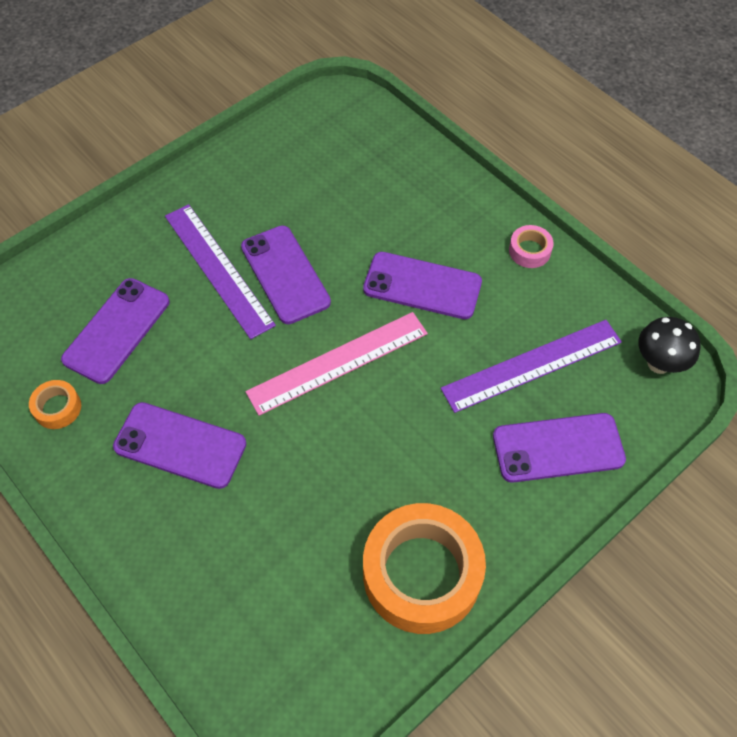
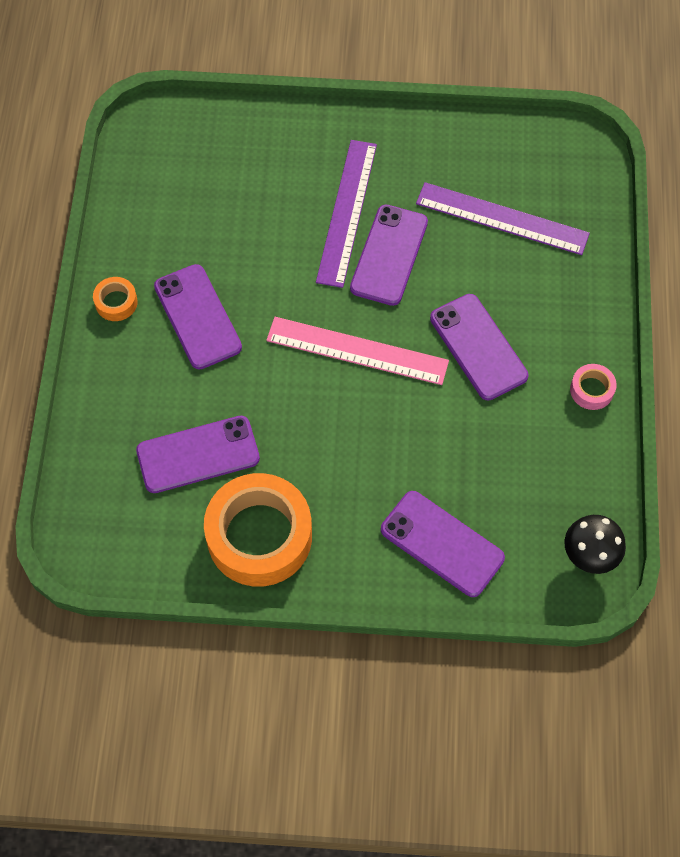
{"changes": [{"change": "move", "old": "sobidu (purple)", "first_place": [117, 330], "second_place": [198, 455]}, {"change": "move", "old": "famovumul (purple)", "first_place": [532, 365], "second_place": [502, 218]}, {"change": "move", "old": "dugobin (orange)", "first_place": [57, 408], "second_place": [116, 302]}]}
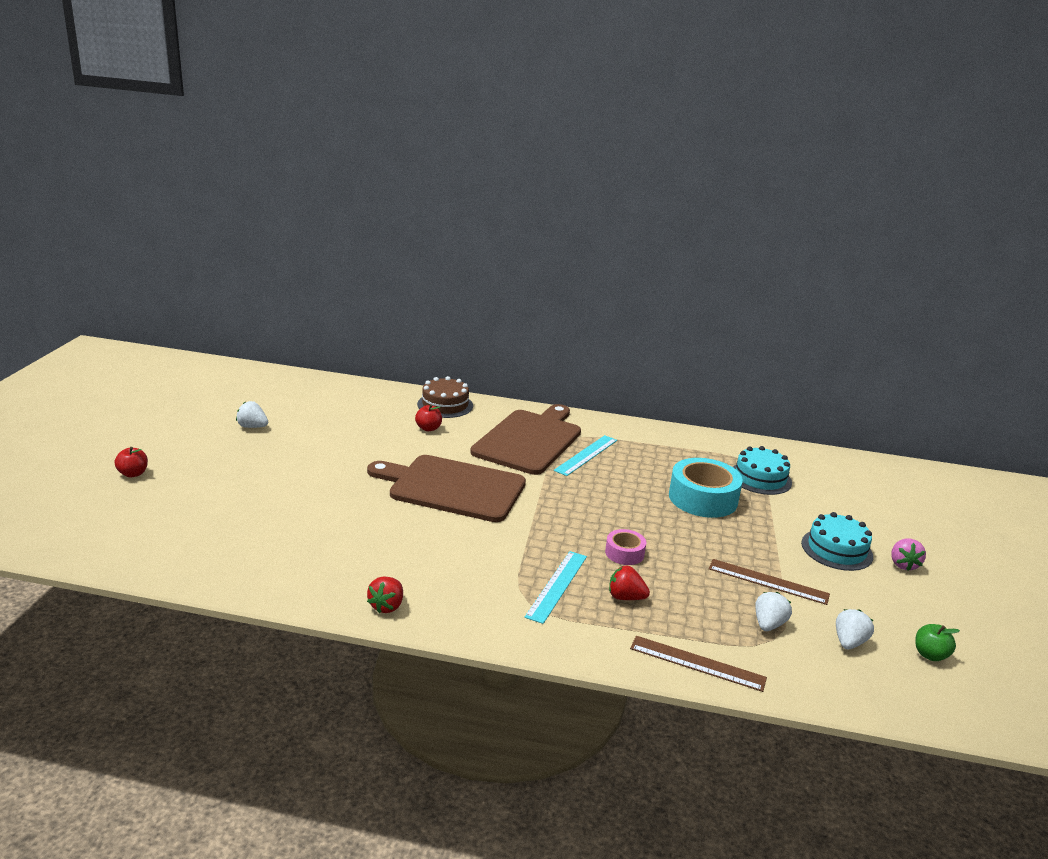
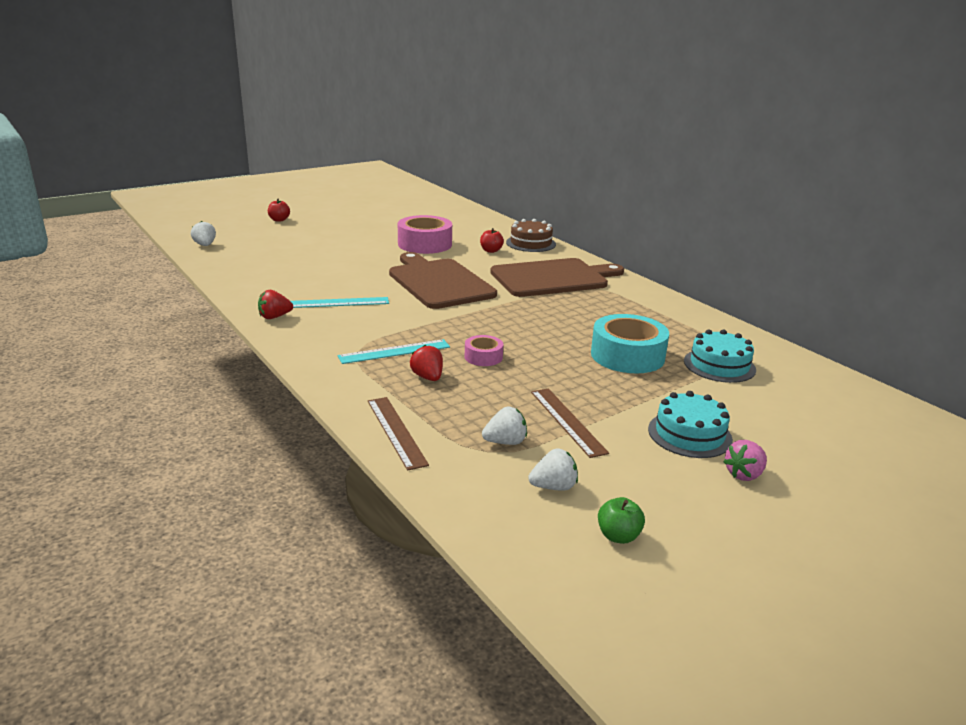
{"changes": [{"change": "move", "old": "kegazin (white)", "first_place": [252, 427], "second_place": [205, 245]}, {"change": "move", "old": "famovumul (turquoise)", "first_place": [586, 455], "second_place": [339, 302]}, {"change": "insert", "new": "dugobin (pink)", "second_place": [425, 244]}]}
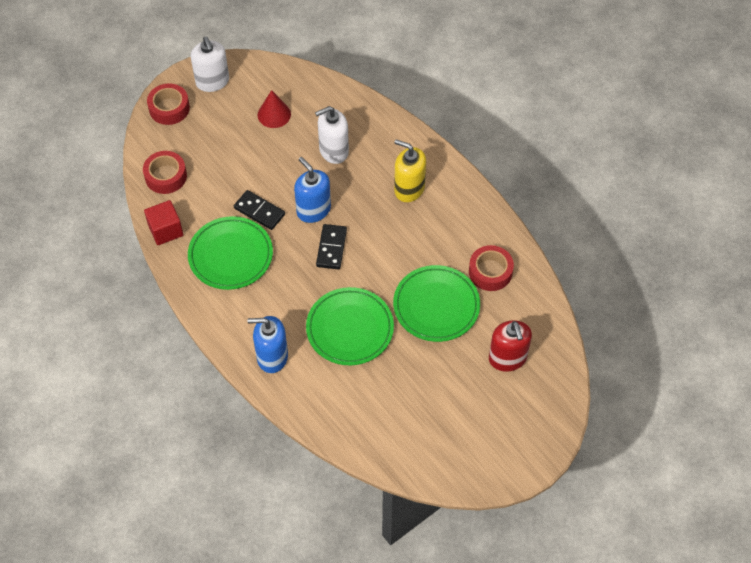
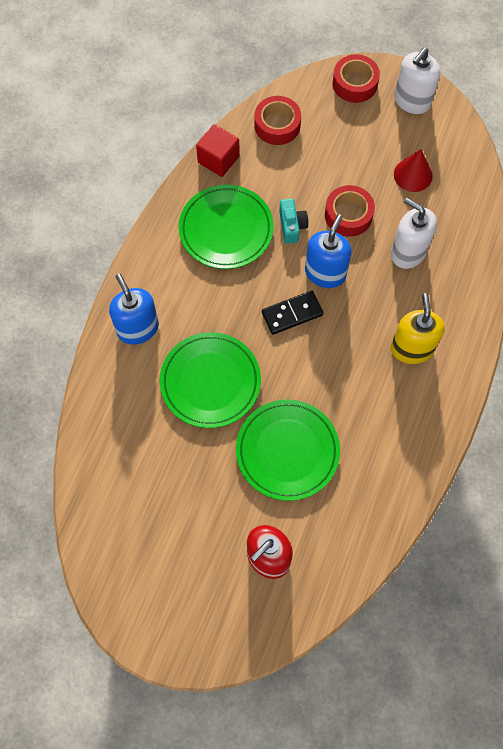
{"changes": [{"change": "replace", "old": "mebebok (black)", "new": "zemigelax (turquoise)", "first_place": [259, 211], "second_place": [292, 226]}, {"change": "move", "old": "dugobin (red)", "first_place": [490, 272], "second_place": [348, 215]}]}
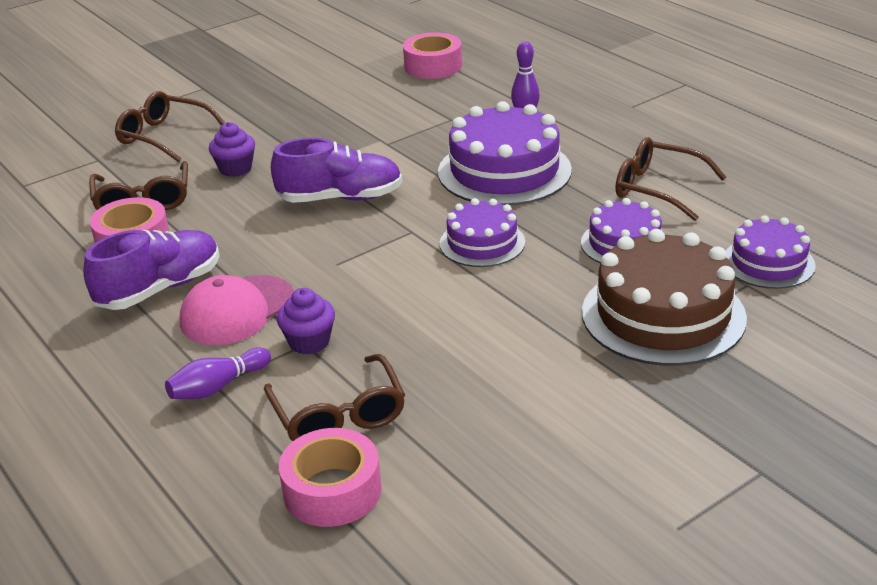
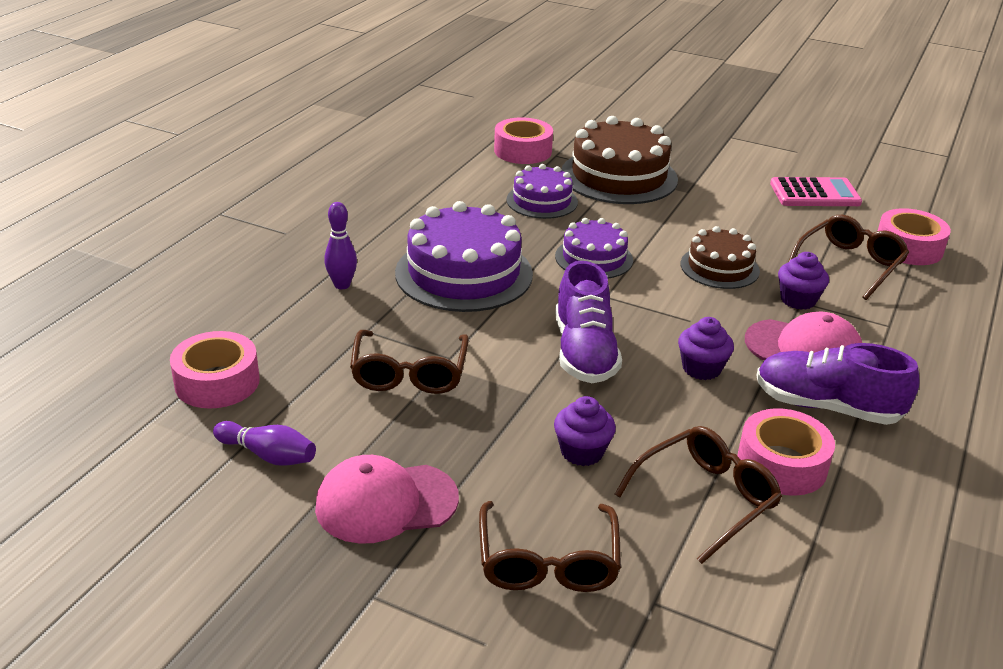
{"changes": [{"change": "move", "old": "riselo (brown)", "first_place": [657, 189], "second_place": [409, 374]}, {"change": "rotate", "old": "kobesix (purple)", "first_place": [340, 198], "second_place": [584, 352], "degrees": -150}, {"change": "replace", "old": "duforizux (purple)", "new": "dugobin (pink)", "first_place": [768, 263], "second_place": [522, 151]}, {"change": "move", "old": "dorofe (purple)", "first_place": [218, 387], "second_place": [268, 455]}, {"change": "insert", "new": "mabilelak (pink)", "second_place": [814, 193]}, {"change": "insert", "new": "duforizux (brown)", "second_place": [719, 267]}, {"change": "insert", "new": "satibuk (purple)", "second_place": [701, 368]}, {"change": "insert", "new": "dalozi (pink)", "second_place": [386, 503]}]}
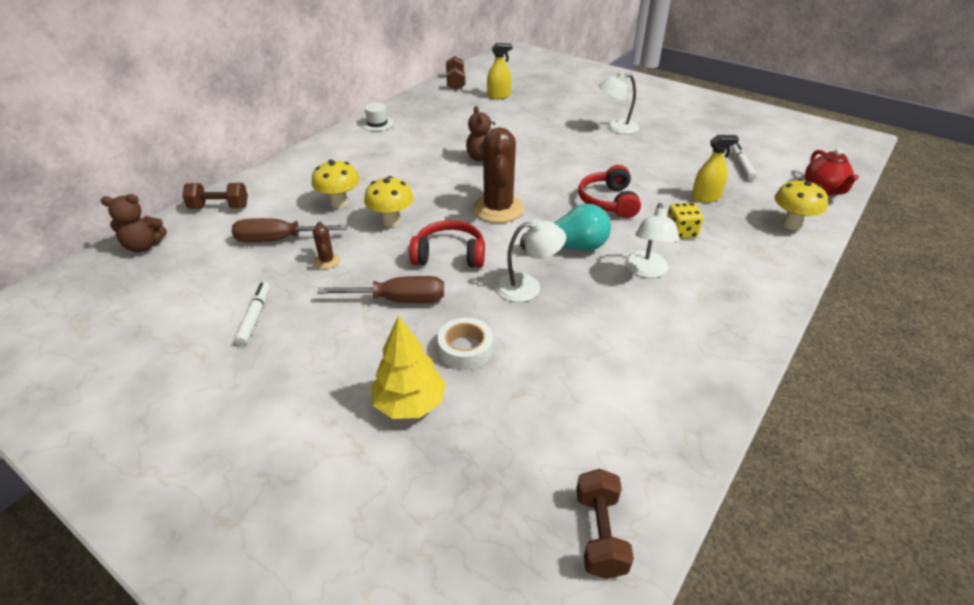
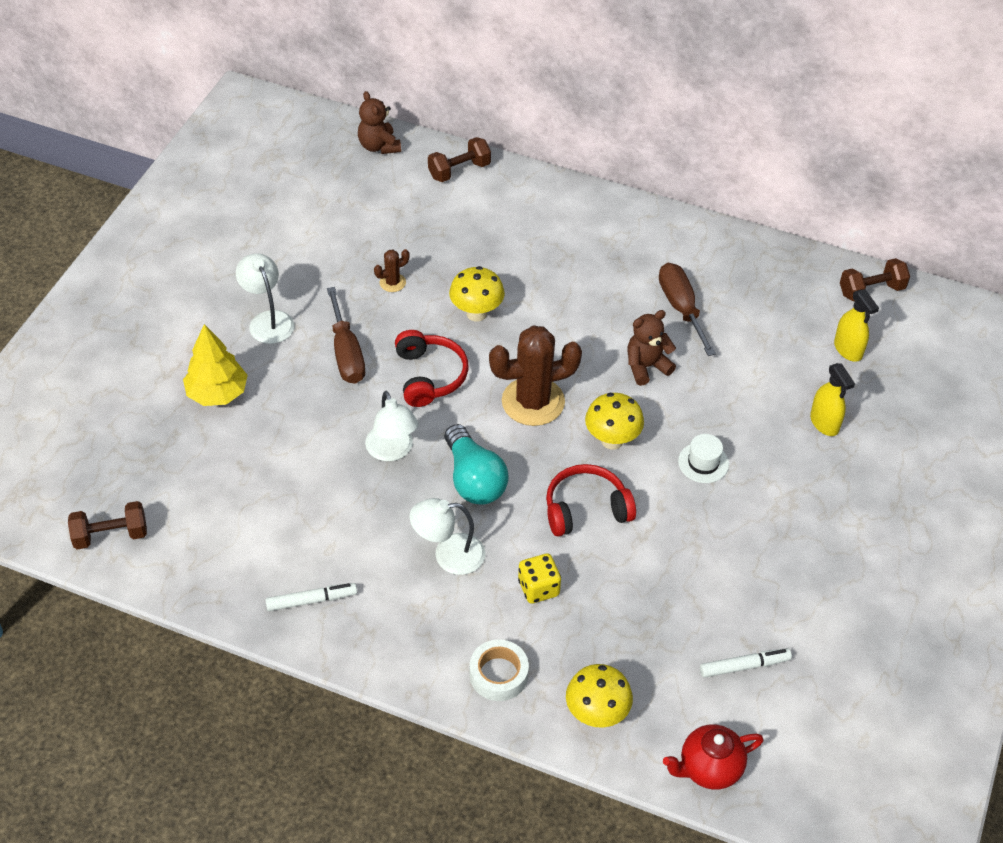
{"changes": [{"change": "move", "old": "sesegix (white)", "first_place": [616, 128], "second_place": [268, 320]}, {"change": "move", "old": "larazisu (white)", "first_place": [377, 123], "second_place": [703, 463]}, {"change": "move", "old": "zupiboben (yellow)", "first_place": [705, 197], "second_place": [824, 423]}, {"change": "move", "old": "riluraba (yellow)", "first_place": [339, 203], "second_place": [612, 440]}, {"change": "rotate", "old": "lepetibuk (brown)", "first_place": [219, 207], "second_place": [459, 171], "degrees": 75}, {"change": "move", "old": "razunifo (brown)", "first_place": [278, 240], "second_place": [681, 308]}, {"change": "move", "old": "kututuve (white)", "first_place": [255, 317], "second_place": [311, 600]}, {"change": "move", "old": "dugobin (white)", "first_place": [465, 349], "second_place": [498, 674]}]}
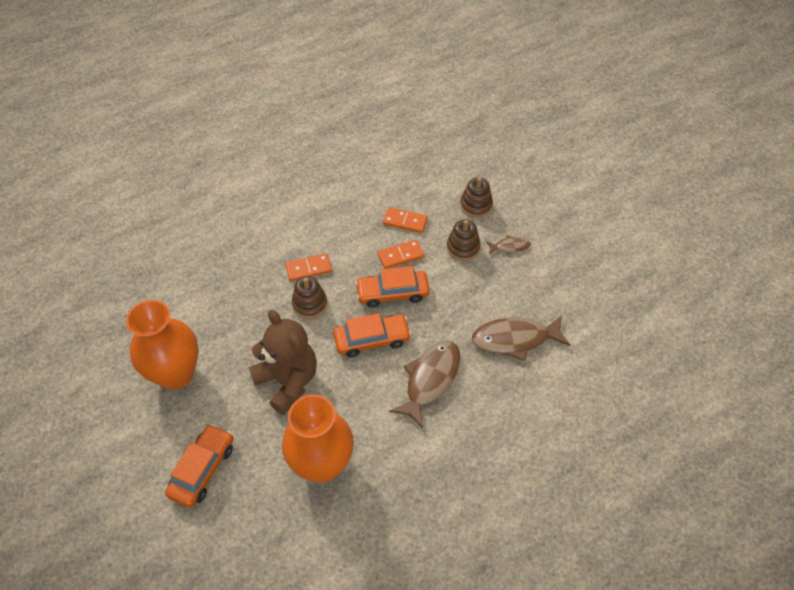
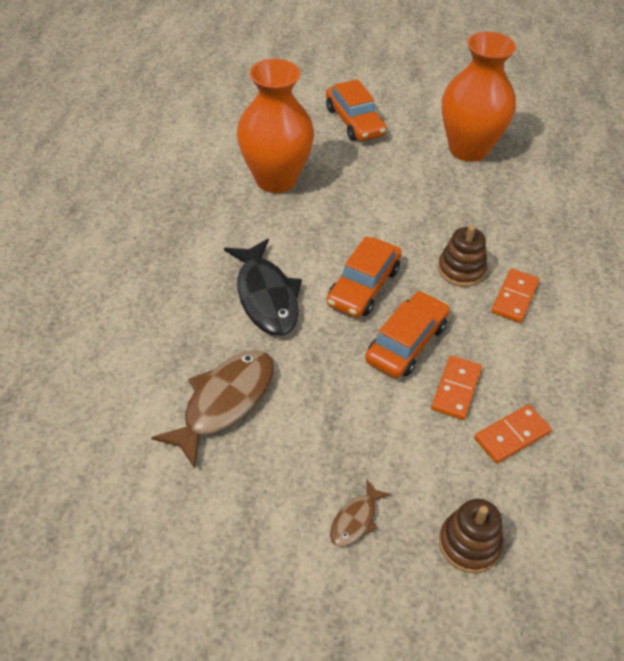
{"changes": [{"change": "delete", "old": "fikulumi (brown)", "first_place": [463, 248]}, {"change": "delete", "old": "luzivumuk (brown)", "first_place": [288, 381]}, {"change": "recolor", "old": "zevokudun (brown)", "new": "zevokudun (black)", "first_place": [430, 380], "second_place": [266, 296]}]}
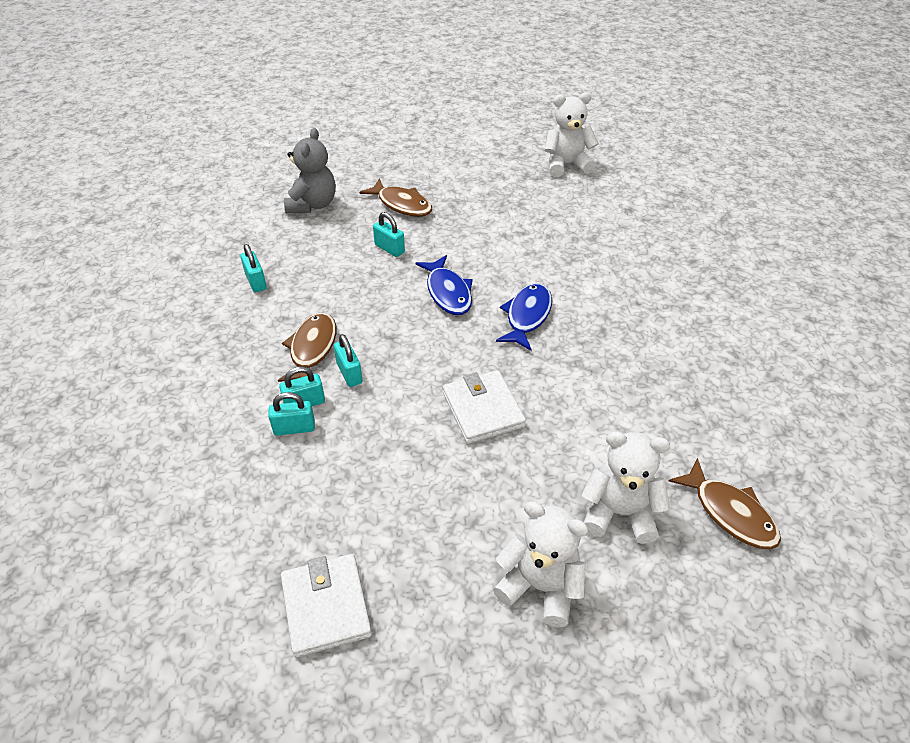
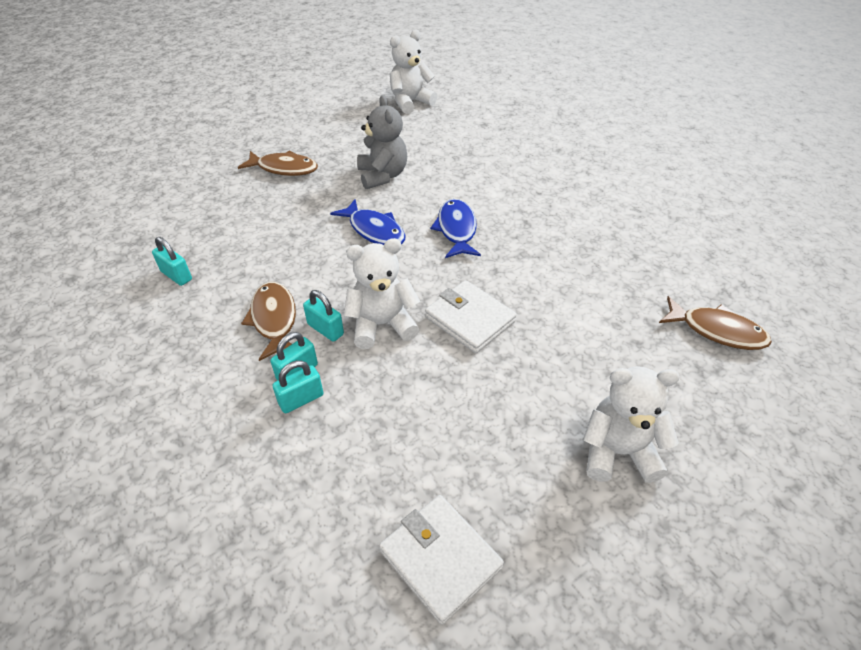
{"changes": [{"change": "move", "old": "luzivumuk (grey)", "first_place": [312, 204], "second_place": [382, 176]}, {"change": "delete", "old": "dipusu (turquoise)", "first_place": [389, 249]}, {"change": "move", "old": "luzivumuk (white)", "first_place": [619, 513], "second_place": [382, 325]}]}
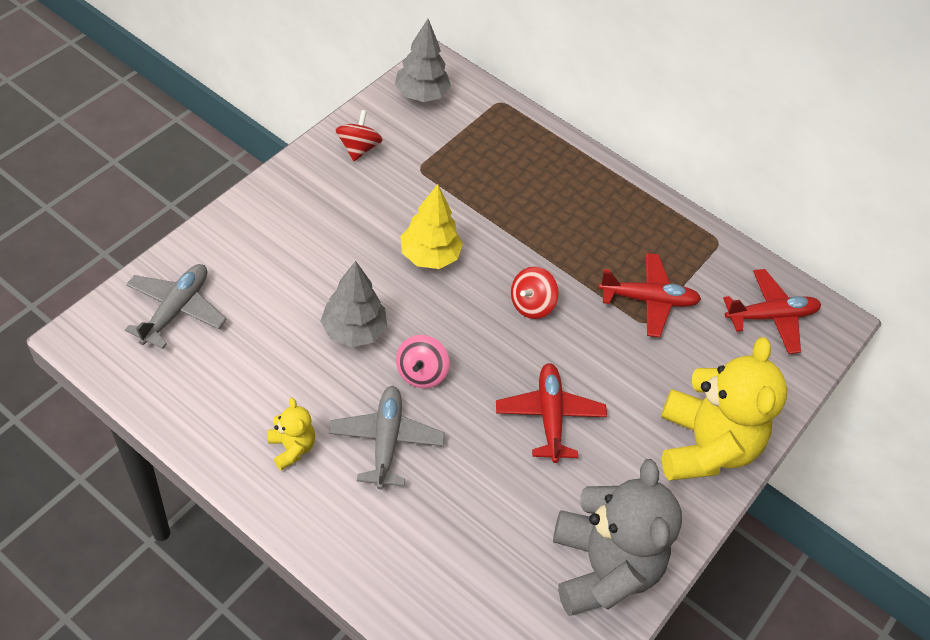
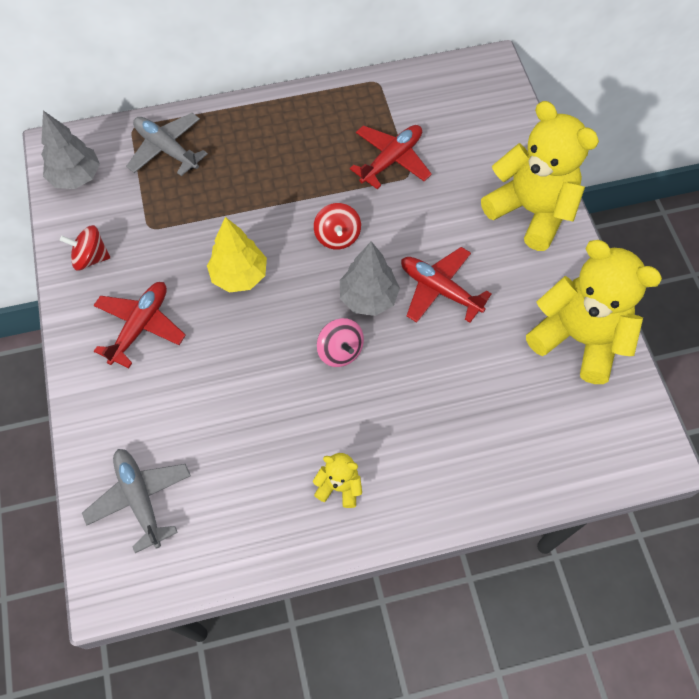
{"changes": [{"change": "rotate", "old": "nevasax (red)", "first_place": [358, 148], "second_place": [91, 258], "degrees": -45}, {"change": "move", "old": "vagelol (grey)", "first_place": [354, 330], "second_place": [368, 298]}, {"change": "move", "old": "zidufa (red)", "first_place": [770, 316], "second_place": [140, 326]}, {"change": "move", "old": "zidufa (grey)", "first_place": [386, 440], "second_place": [166, 149]}, {"change": "recolor", "old": "luzivumuk (grey)", "new": "luzivumuk (yellow)", "first_place": [602, 568], "second_place": [578, 338]}]}
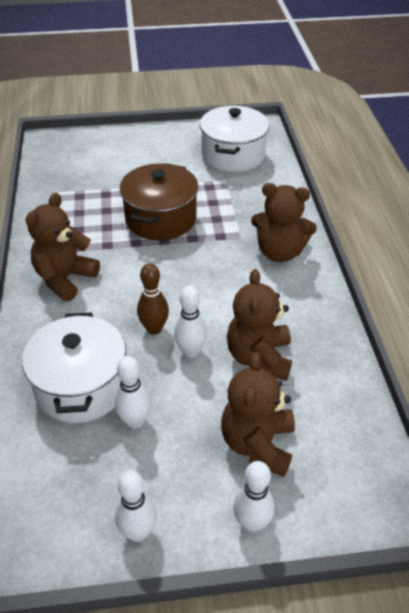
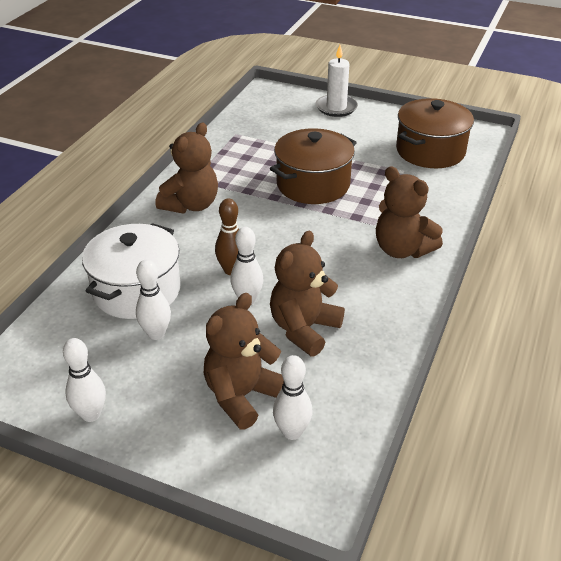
{"changes": [{"change": "recolor", "old": "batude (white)", "new": "batude (brown)", "first_place": [233, 155], "second_place": [430, 151]}, {"change": "rotate", "old": "luzivumuk (brown)", "first_place": [65, 279], "second_place": [191, 205], "degrees": 150}, {"change": "move", "old": "dorofe (white)", "first_place": [252, 523], "second_place": [292, 432]}, {"change": "insert", "new": "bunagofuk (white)", "second_place": [336, 107]}]}
